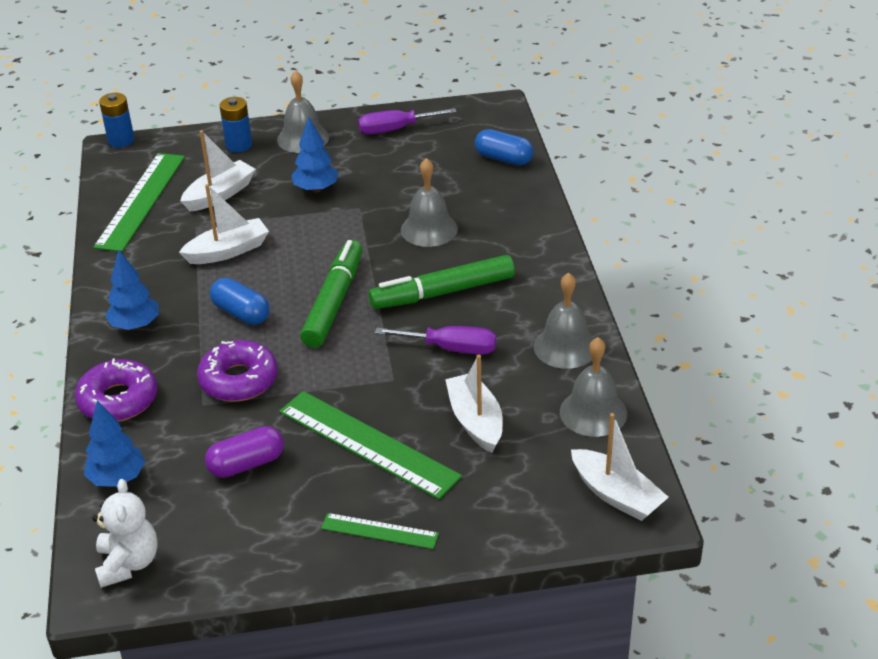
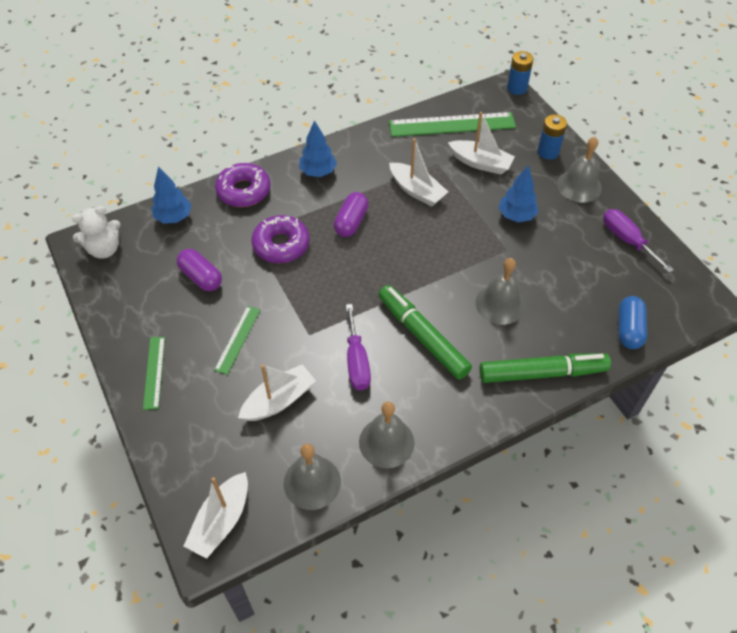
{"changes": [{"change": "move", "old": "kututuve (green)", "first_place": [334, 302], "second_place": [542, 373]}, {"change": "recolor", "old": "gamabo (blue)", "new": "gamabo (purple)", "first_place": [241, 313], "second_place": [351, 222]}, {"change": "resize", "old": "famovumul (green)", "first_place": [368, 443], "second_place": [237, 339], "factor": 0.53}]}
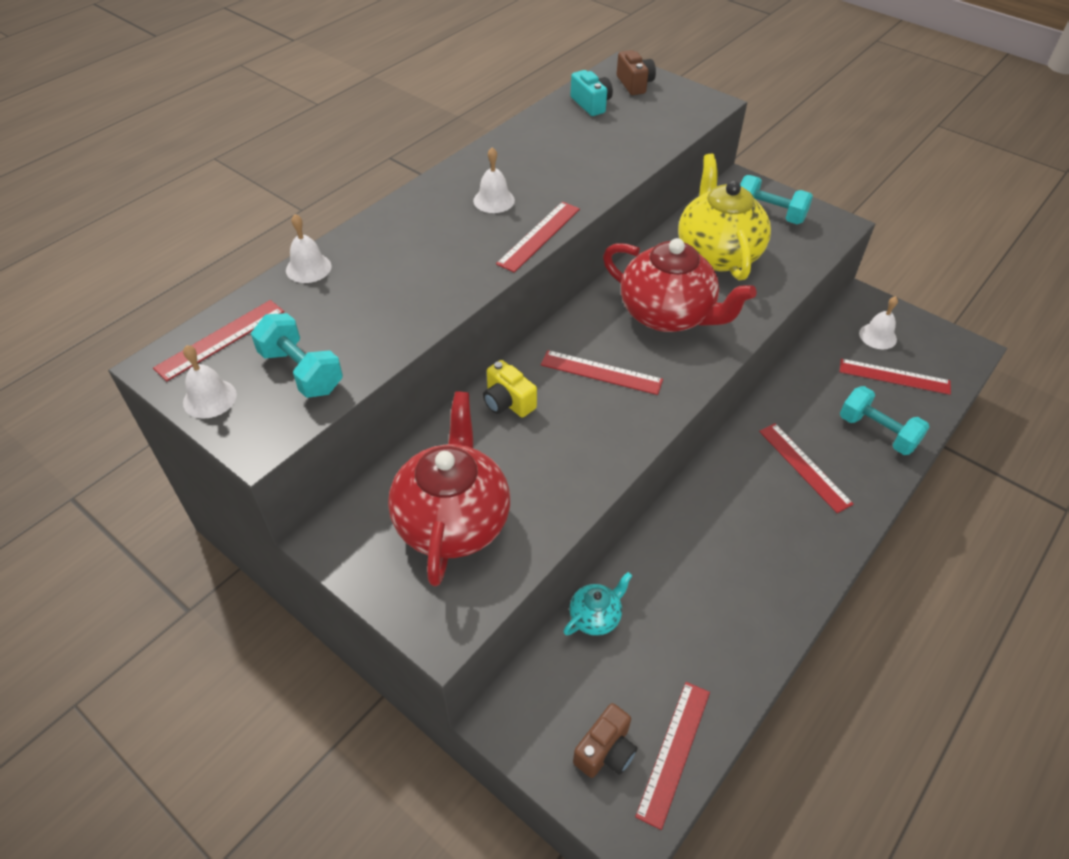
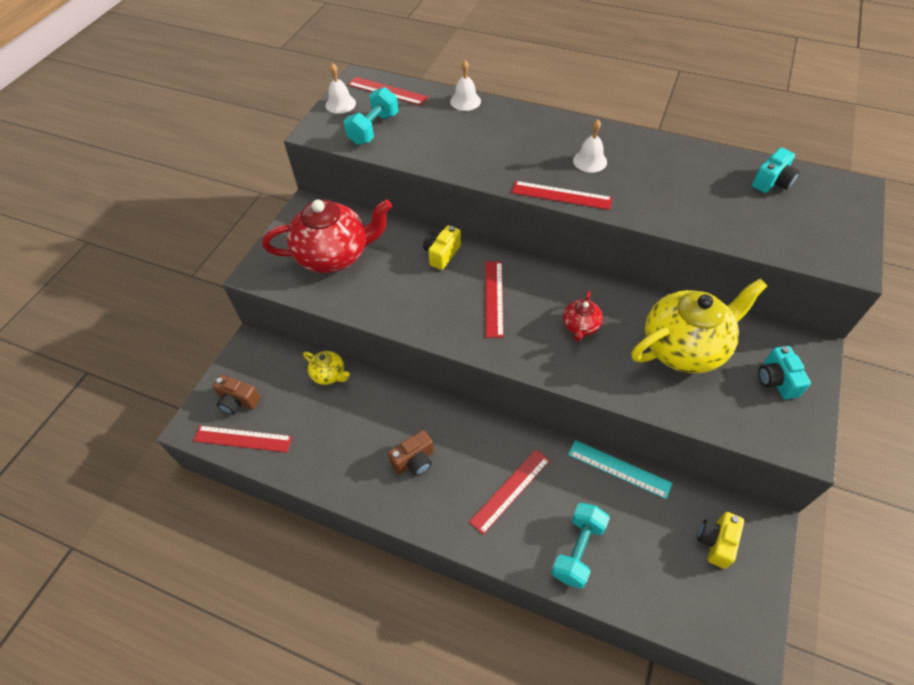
{"changes": [{"change": "move", "old": "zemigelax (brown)", "first_place": [634, 84], "second_place": [414, 460]}, {"change": "replace", "old": "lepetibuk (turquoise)", "new": "zemigelax (turquoise)", "first_place": [769, 214], "second_place": [776, 380]}, {"change": "resize", "old": "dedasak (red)", "first_place": [668, 315], "second_place": [580, 326], "factor": 0.47}, {"change": "replace", "old": "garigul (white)", "new": "zemigelax (yellow)", "first_place": [877, 336], "second_place": [716, 542]}, {"change": "delete", "old": "famovumul (red)", "first_place": [894, 376]}, {"change": "recolor", "old": "dedasak (turquoise)", "new": "dedasak (yellow)", "first_place": [595, 616], "second_place": [329, 375]}, {"change": "insert", "new": "famovumul (turquoise)", "second_place": [619, 468]}]}
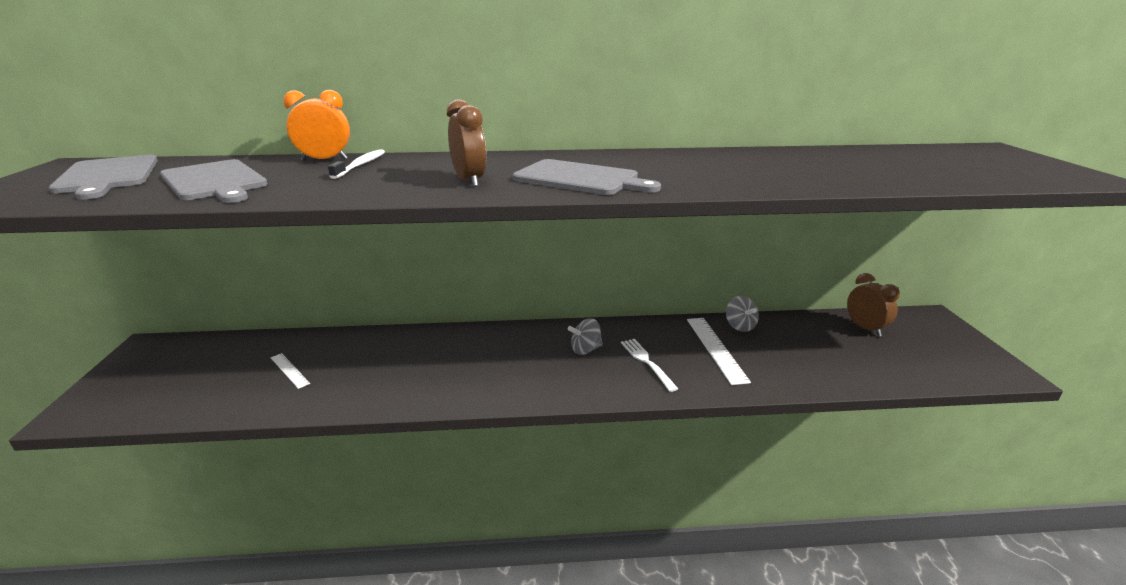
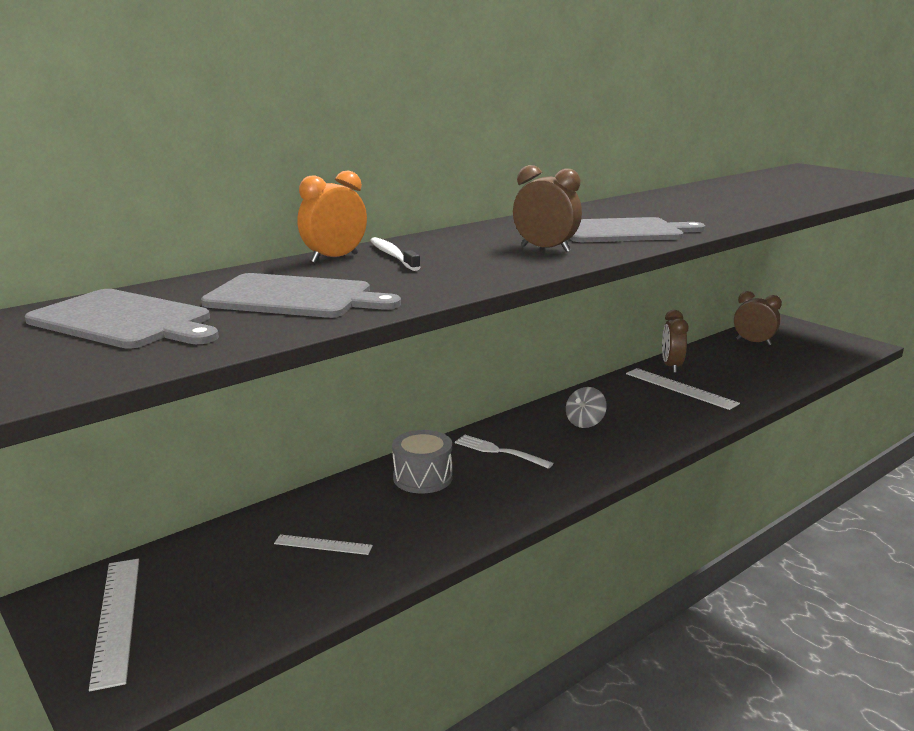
{"changes": [{"change": "replace", "old": "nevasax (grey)", "new": "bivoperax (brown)", "first_place": [739, 326], "second_place": [671, 366]}, {"change": "move", "old": "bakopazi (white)", "first_place": [646, 362], "second_place": [499, 451]}, {"change": "insert", "new": "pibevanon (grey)", "second_place": [422, 477]}, {"change": "insert", "new": "famovumul (white)", "second_place": [117, 618]}]}
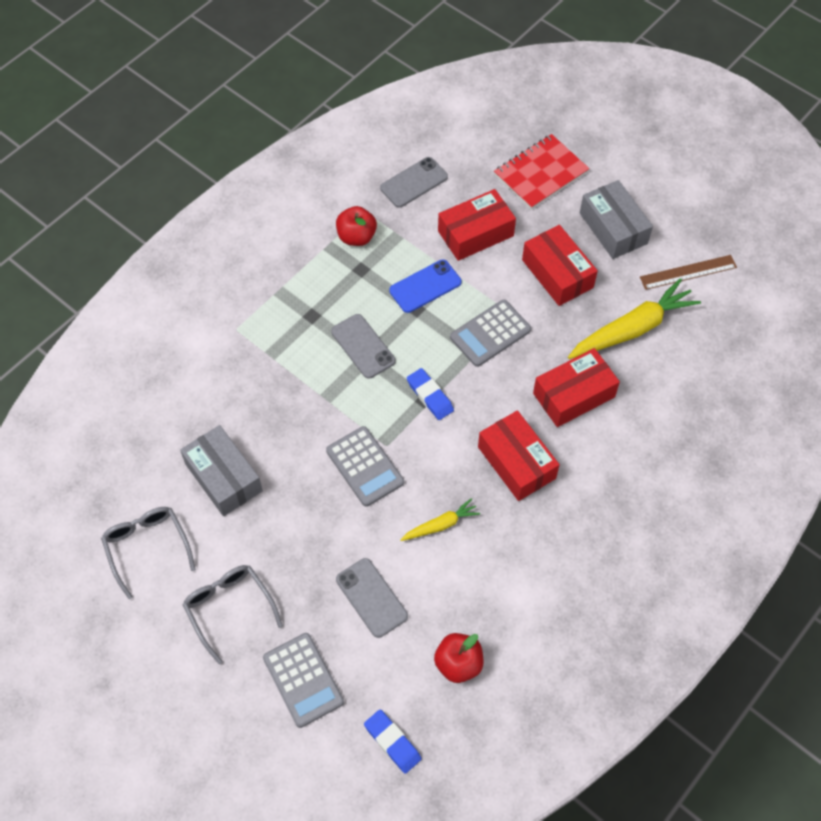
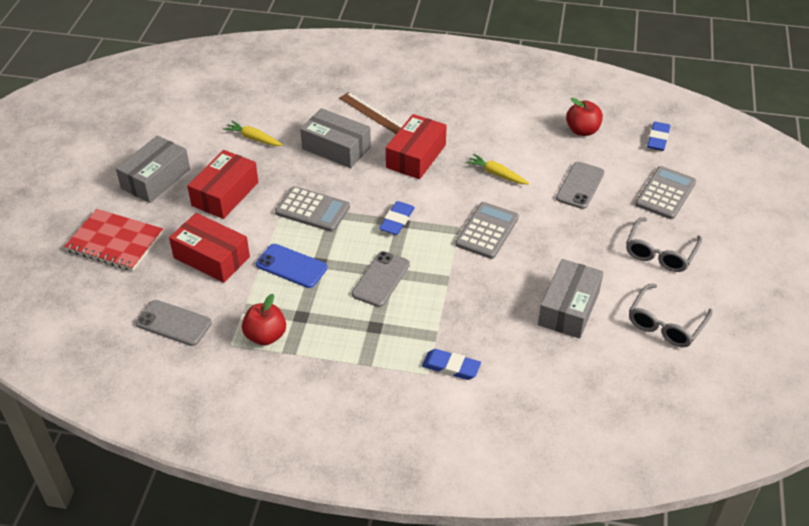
{"changes": [{"change": "move", "old": "famovumul (brown)", "first_place": [688, 272], "second_place": [372, 113]}, {"change": "resize", "old": "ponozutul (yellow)", "first_place": [632, 329], "second_place": [254, 138], "factor": 0.51}, {"change": "recolor", "old": "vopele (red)", "new": "vopele (grey)", "first_place": [573, 395], "second_place": [336, 148]}, {"change": "insert", "new": "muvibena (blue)", "second_place": [451, 367]}]}
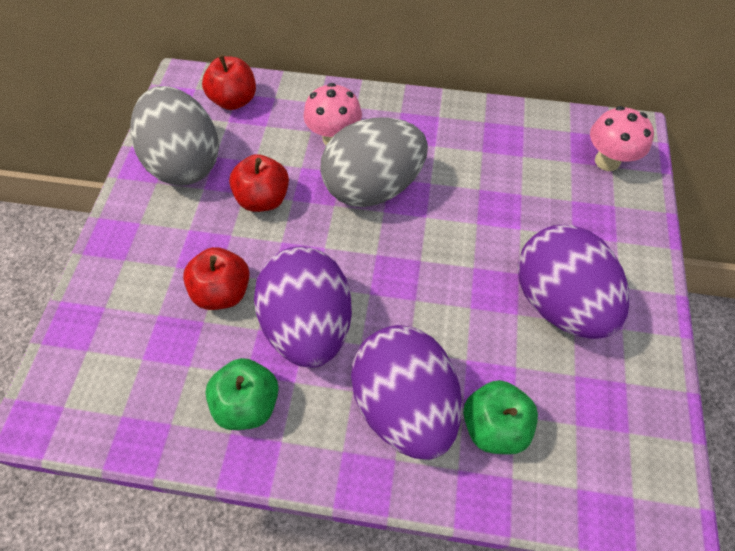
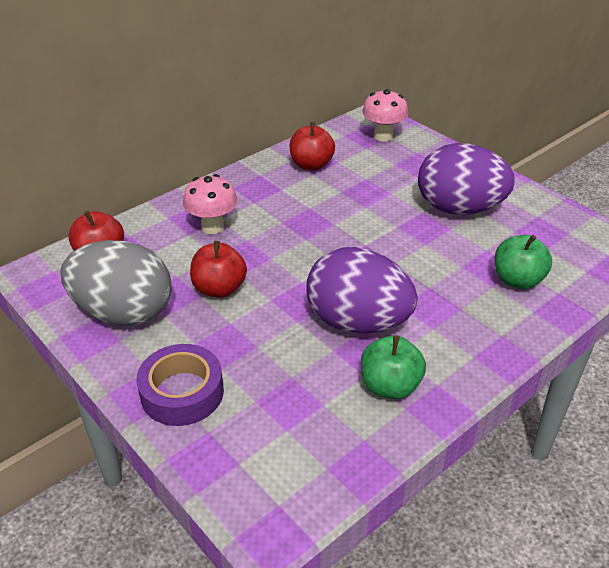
{"changes": [{"change": "delete", "old": "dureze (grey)", "first_place": [373, 187]}, {"change": "move", "old": "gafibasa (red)", "first_place": [223, 291], "second_place": [311, 165]}, {"change": "delete", "old": "dureze (purple)", "first_place": [404, 404]}, {"change": "insert", "new": "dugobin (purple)", "second_place": [182, 392]}]}
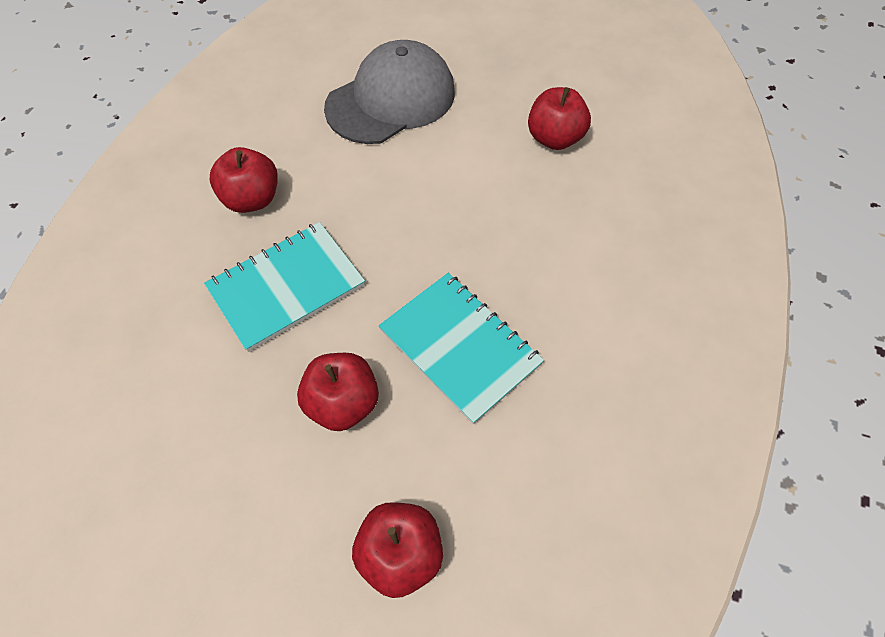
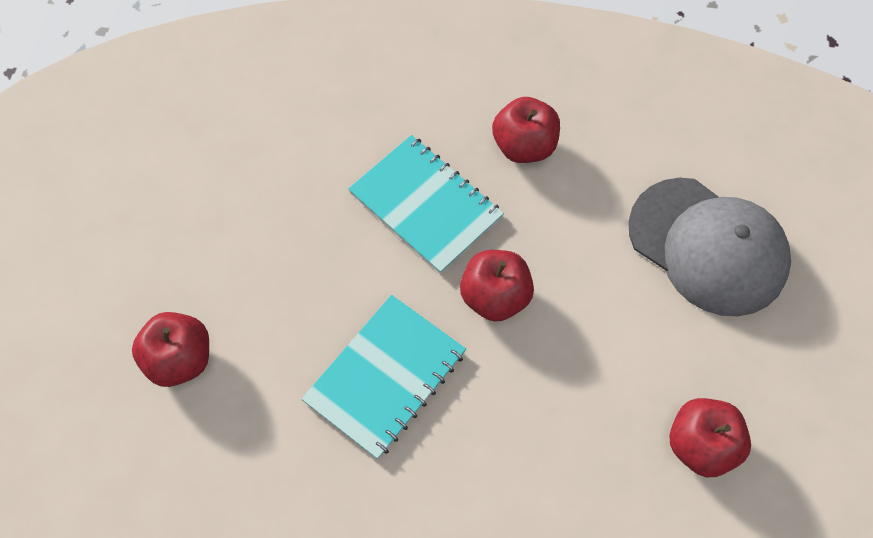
{"changes": [{"change": "move", "old": "gafibasa (red)", "first_place": [343, 404], "second_place": [495, 297]}]}
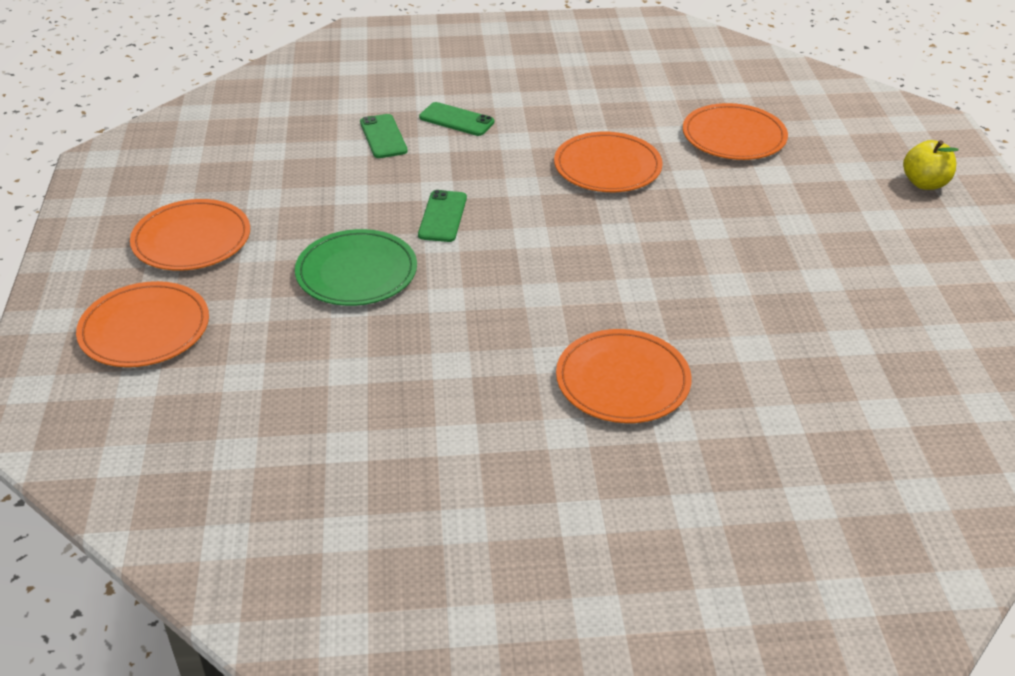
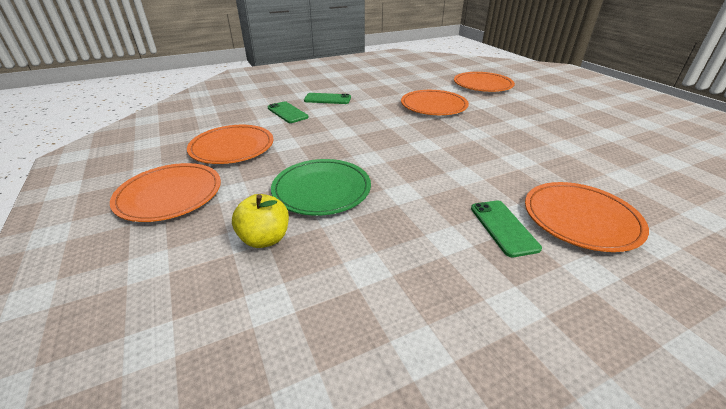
{"changes": [{"change": "move", "old": "gafibasa (yellow)", "first_place": [924, 183], "second_place": [265, 239]}, {"change": "move", "old": "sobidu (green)", "first_place": [443, 216], "second_place": [503, 227]}, {"change": "move", "old": "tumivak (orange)", "first_place": [145, 329], "second_place": [232, 147]}]}
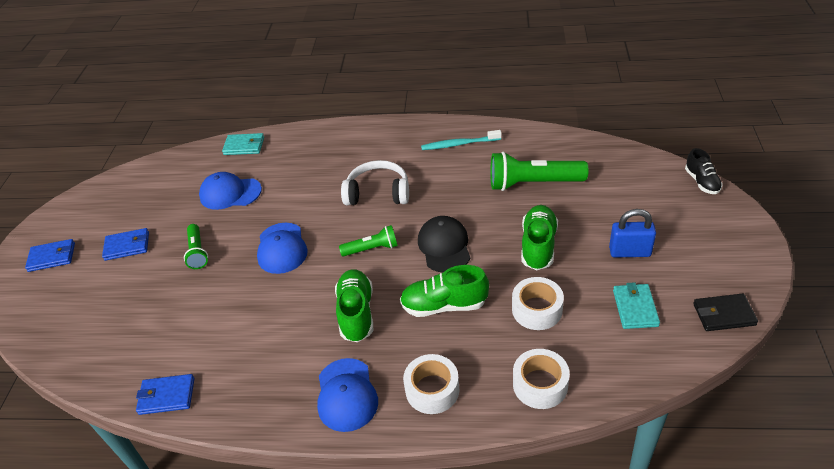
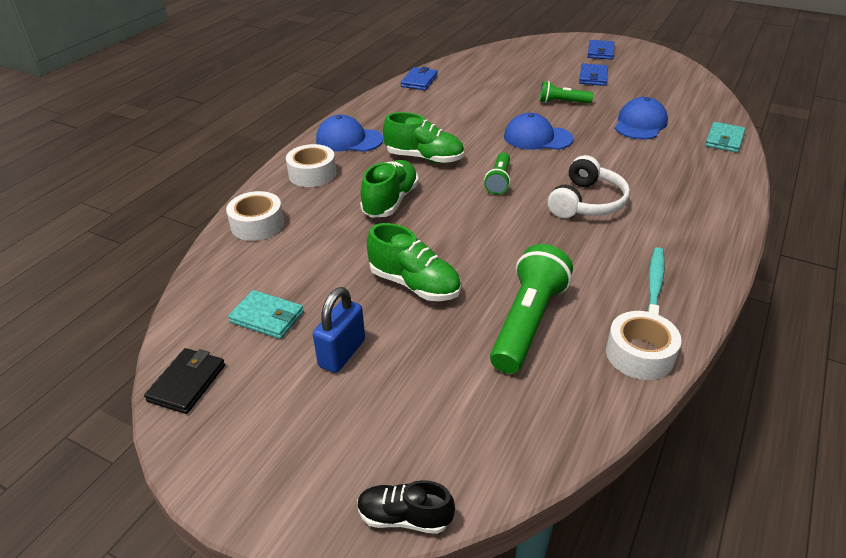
{"changes": [{"change": "delete", "old": "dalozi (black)", "first_place": [444, 246]}, {"change": "move", "old": "dugobin (white)", "first_place": [537, 310], "second_place": [639, 354]}]}
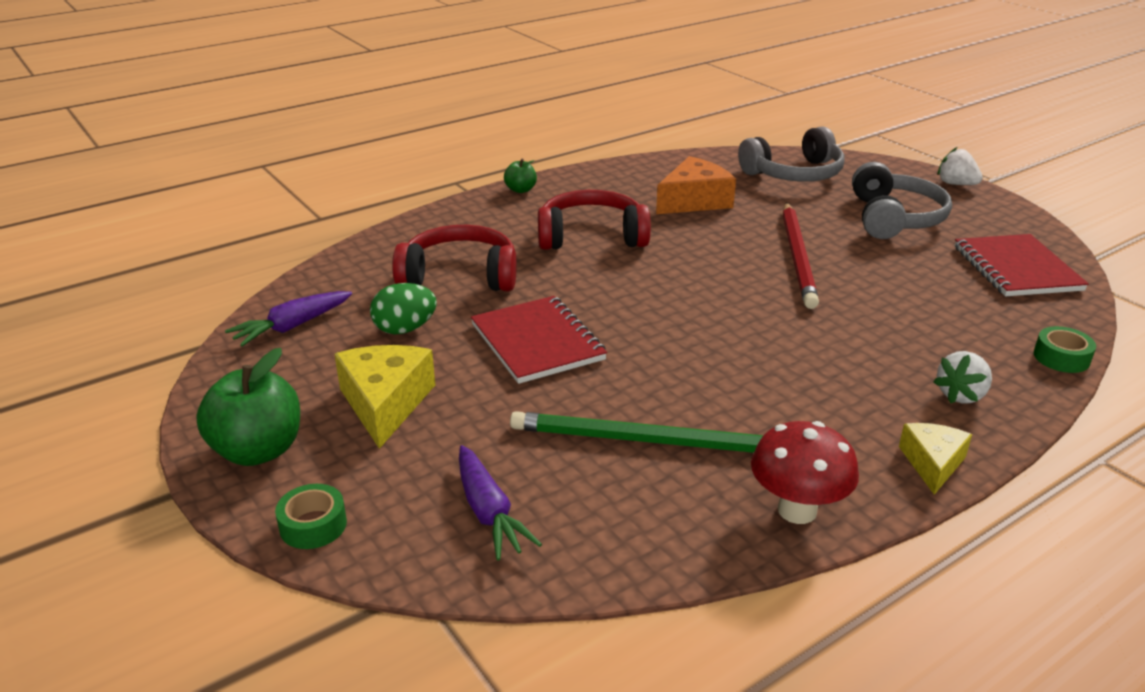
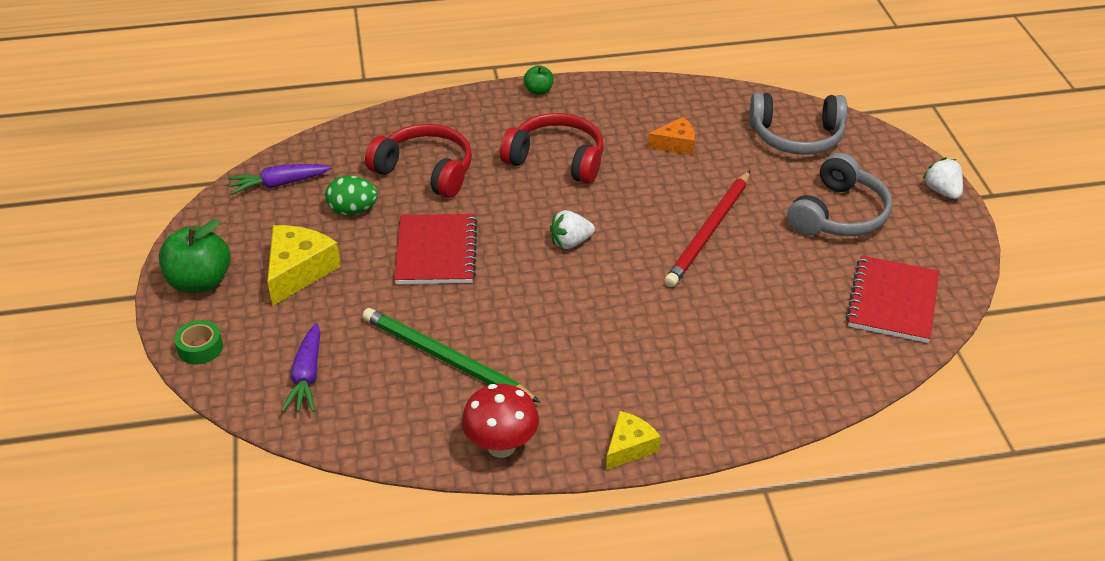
{"changes": [{"change": "resize", "old": "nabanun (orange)", "first_place": [694, 201], "second_place": [676, 144], "factor": 0.62}, {"change": "delete", "old": "dugobin (green)", "first_place": [1061, 357]}, {"change": "move", "old": "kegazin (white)", "first_place": [961, 395], "second_place": [570, 242]}]}
